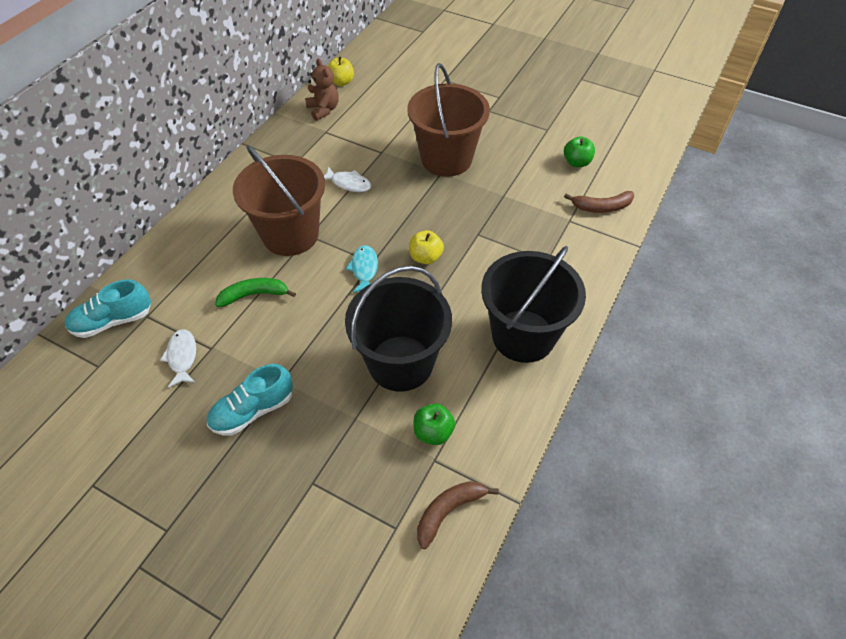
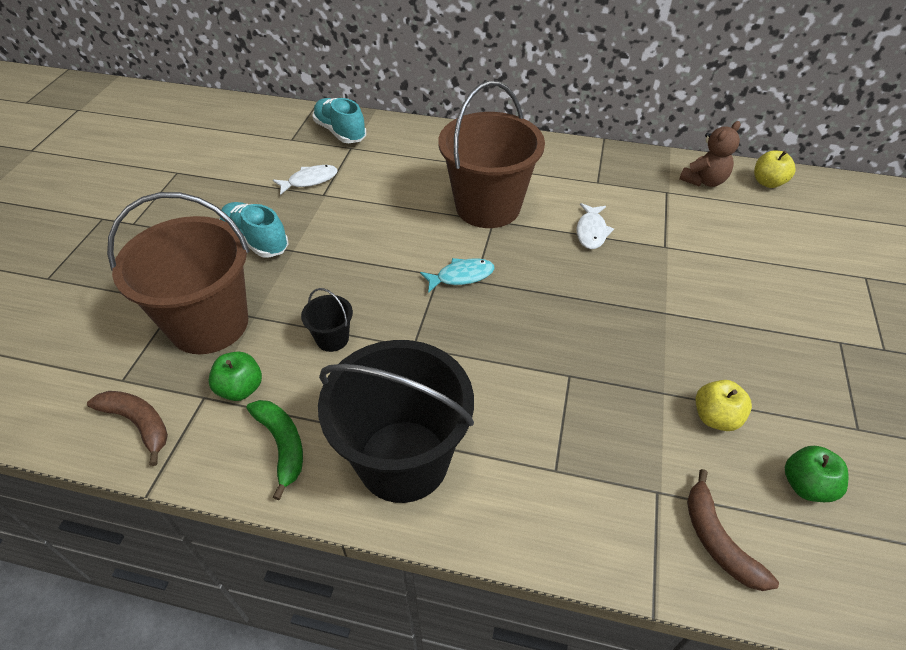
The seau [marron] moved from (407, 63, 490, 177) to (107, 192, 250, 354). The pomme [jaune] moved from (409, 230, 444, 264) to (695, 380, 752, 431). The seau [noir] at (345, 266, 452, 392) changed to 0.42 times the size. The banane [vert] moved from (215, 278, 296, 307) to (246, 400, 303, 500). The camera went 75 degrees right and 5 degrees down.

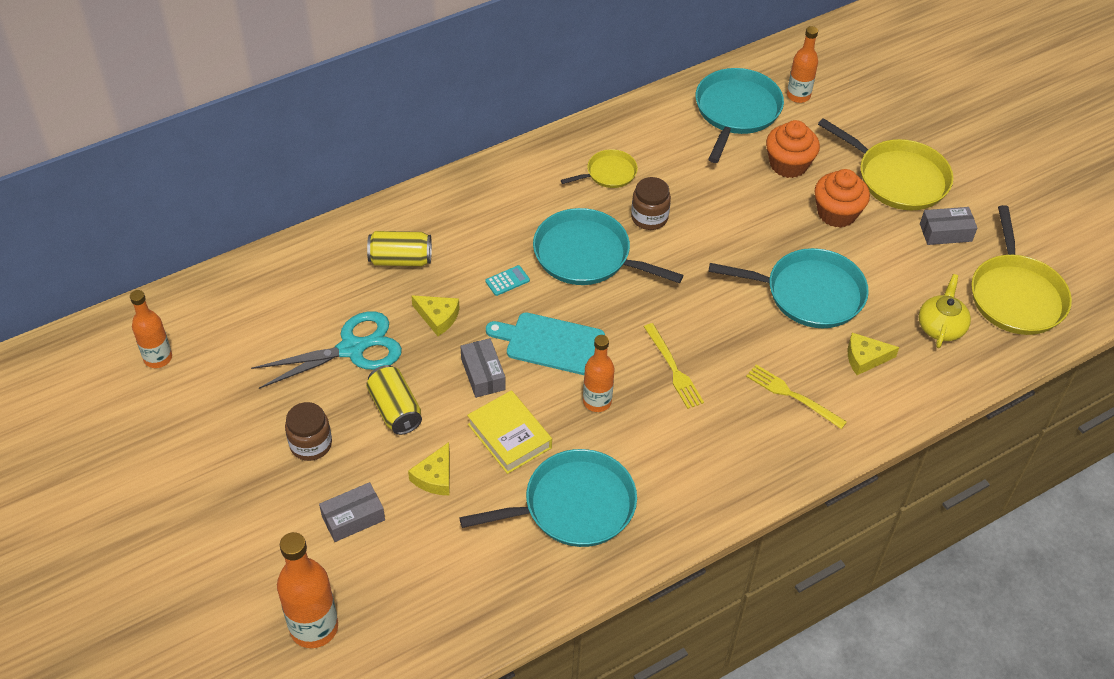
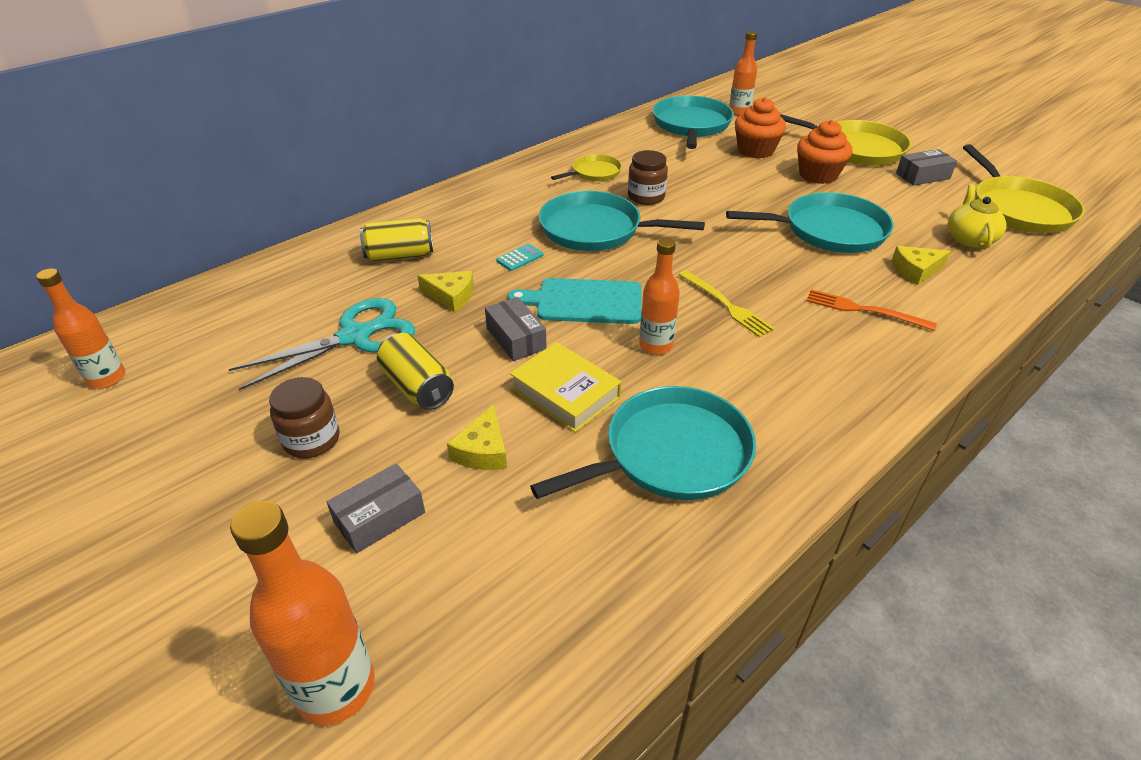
The fourchette [jaune] at (746, 365, 847, 429) became the fourchette [orange] at (806, 289, 937, 331). The camera went 10 degrees left and 10 degrees down.

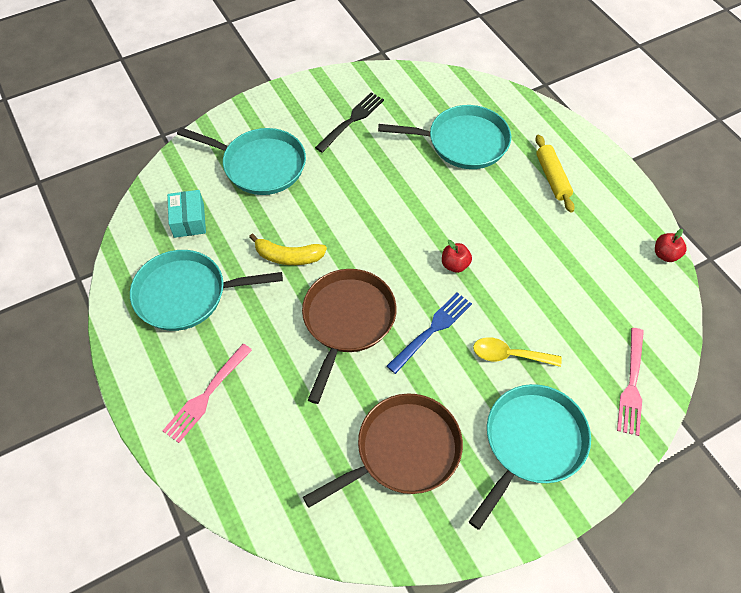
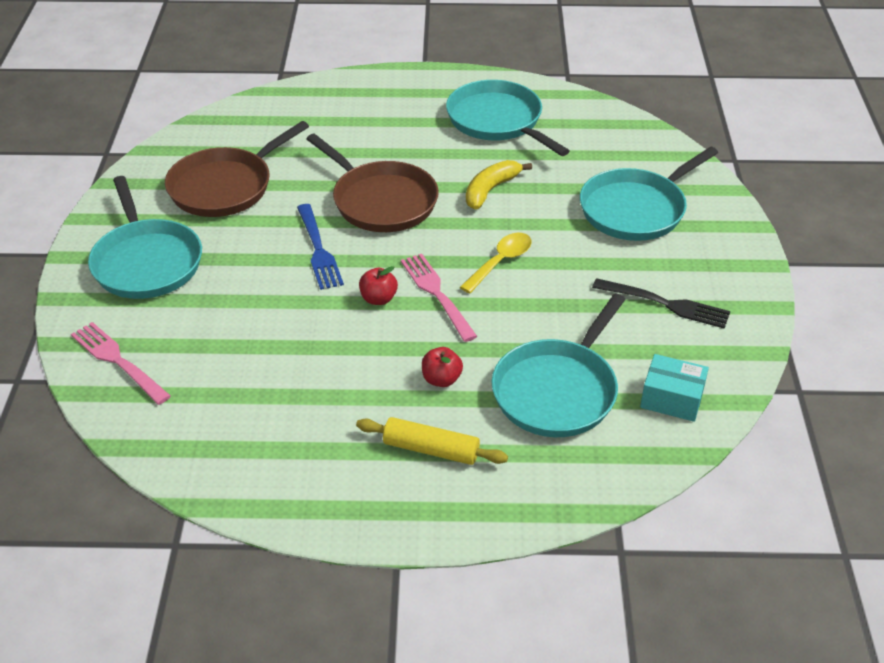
The fourchette [noir] at (315, 92, 384, 153) turned 45 degrees counterclockwise. The boîte [turquoise] moved from (167, 190, 206, 238) to (640, 354, 709, 422). The pomme [rouge] moved from (655, 229, 687, 262) to (422, 347, 463, 387). The poêle [turquoise] at (130, 250, 283, 331) turned 60 degrees counterclockwise. The cuillère [jaune] moved from (473, 337, 562, 367) to (460, 233, 532, 293). The fourchette [rose] moved from (163, 344, 252, 443) to (401, 254, 477, 342). The poêle [marron] at (303, 393, 463, 508) turned 45 degrees clockwise. The camera went 120 degrees right and 15 degrees down.

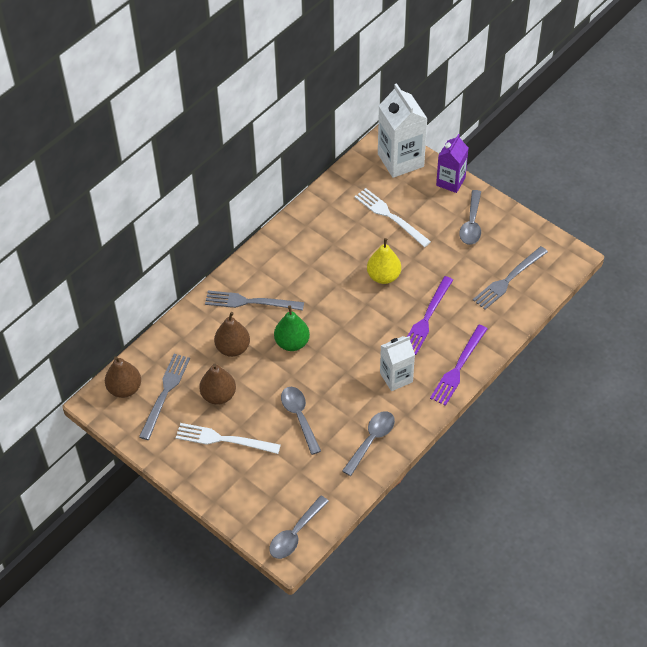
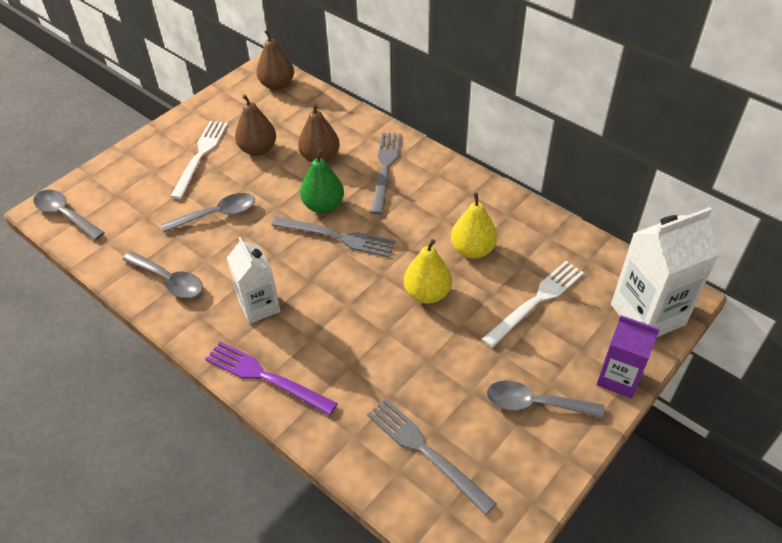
The fourchette [violet] at (407, 276, 453, 355) disappeared. The fourchette [gris] moved from (139, 354, 190, 440) to (271, 217, 396, 257). The poire [jaune] at (451, 192, 497, 259) appeared. The camera went 90 degrees right and 5 degrees down.

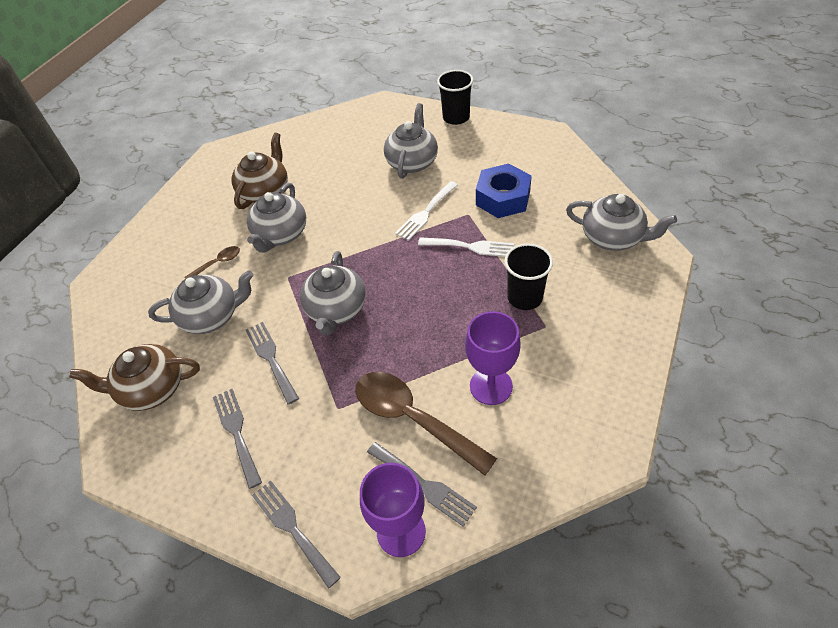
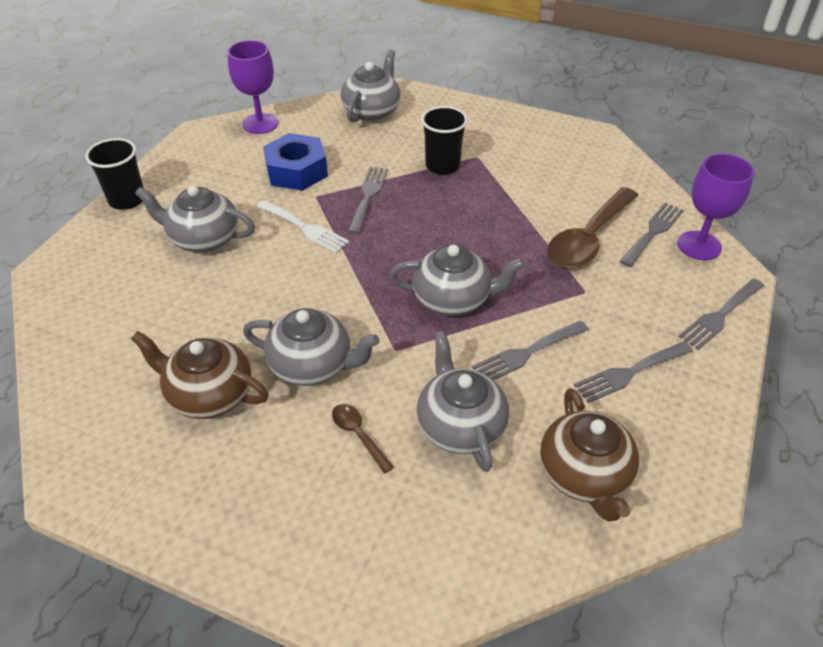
The fourchette [blanc] at (418, 237, 514, 257) became the fourchette [gris] at (348, 167, 388, 234). The verre à pied [violet] moved from (465, 311, 521, 405) to (228, 40, 278, 134). The camera went 95 degrees left and 5 degrees down.

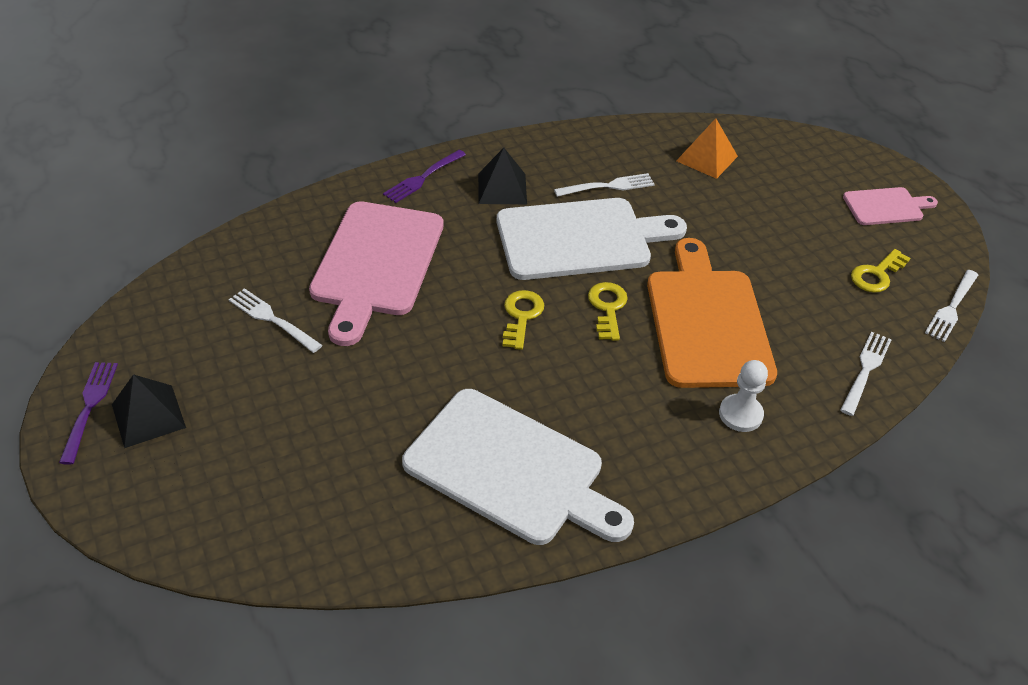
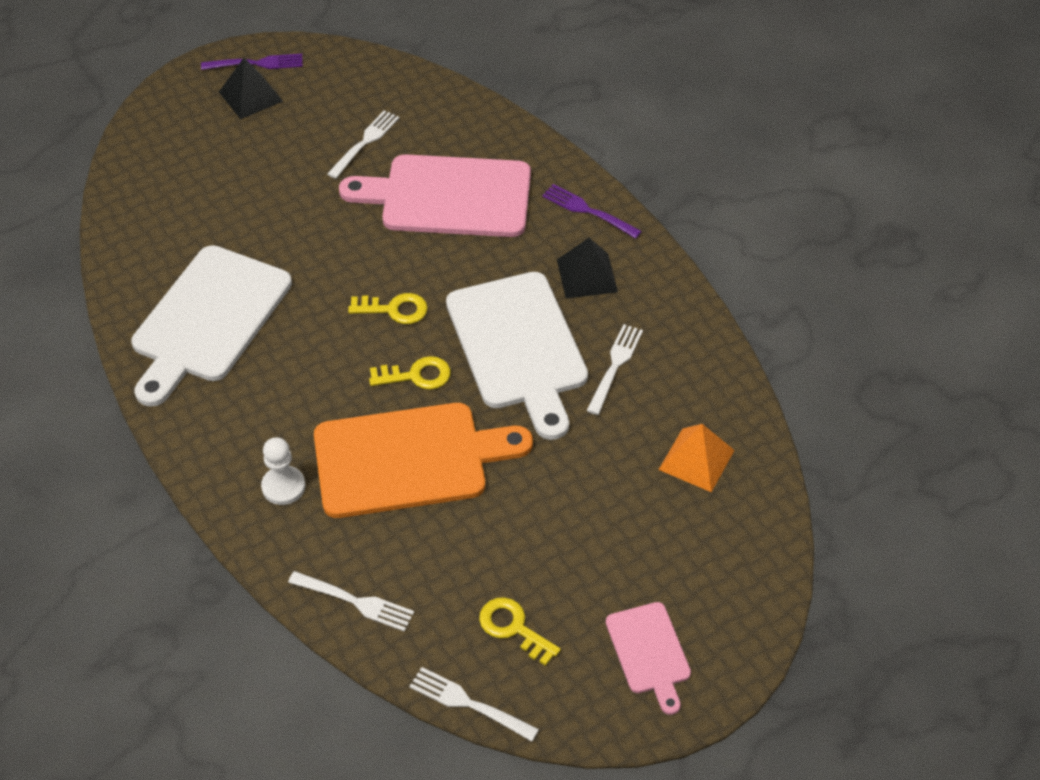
The fourchette [blanc] at (554, 173, 655, 197) turned 135 degrees counterclockwise. The camera went 85 degrees right and 5 degrees up.

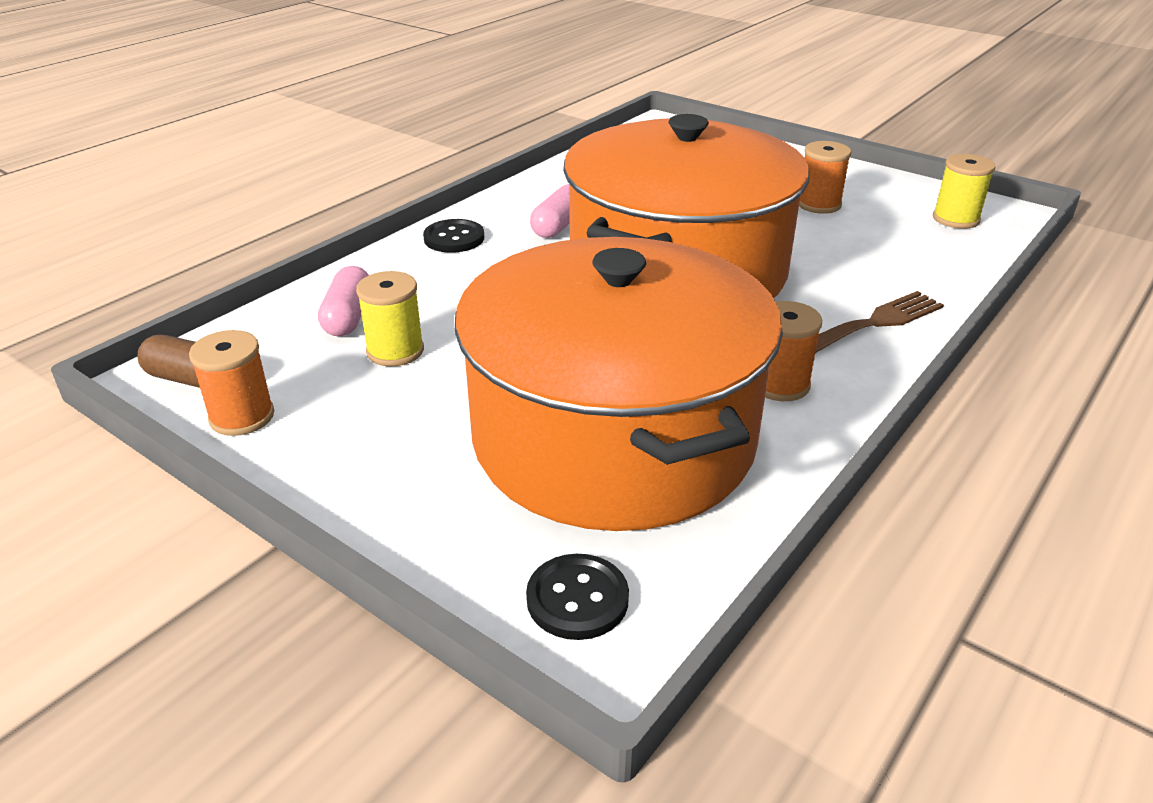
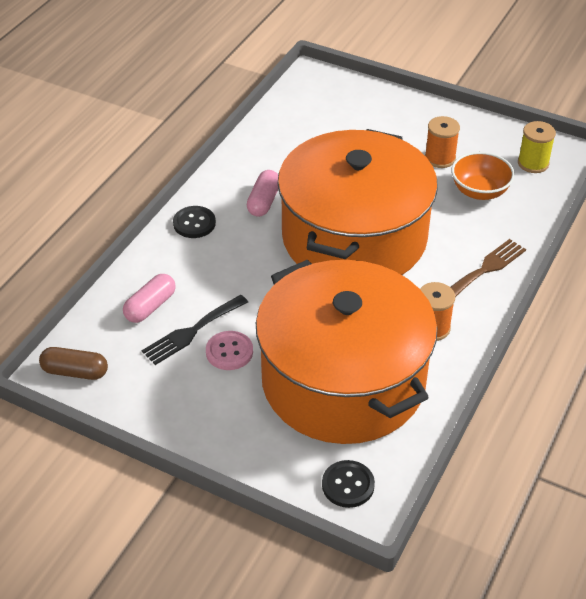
The gélule [rose] at (318, 266, 369, 337) turned 45 degrees clockwise. The bobine [jaune] at (356, 271, 424, 366) was replaced by the fourchette [noir] at (142, 295, 248, 365). The bobine [orange] at (189, 330, 274, 436) disappeared. The bol [orange] at (451, 152, 515, 200) appeared. The bouton [rose] at (206, 331, 253, 370) appeared. The camera went 10 degrees left and 10 degrees up.

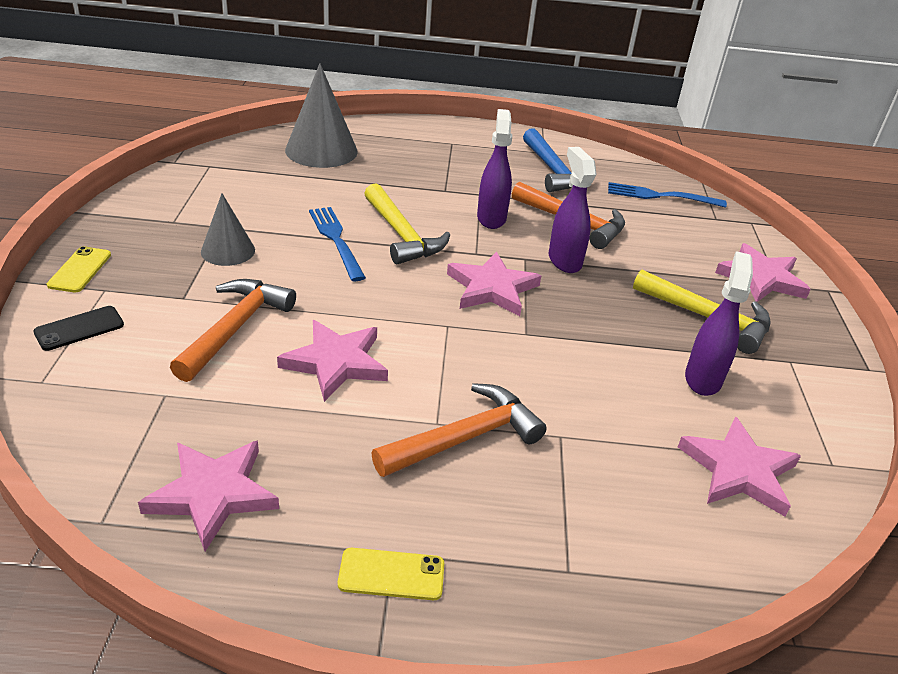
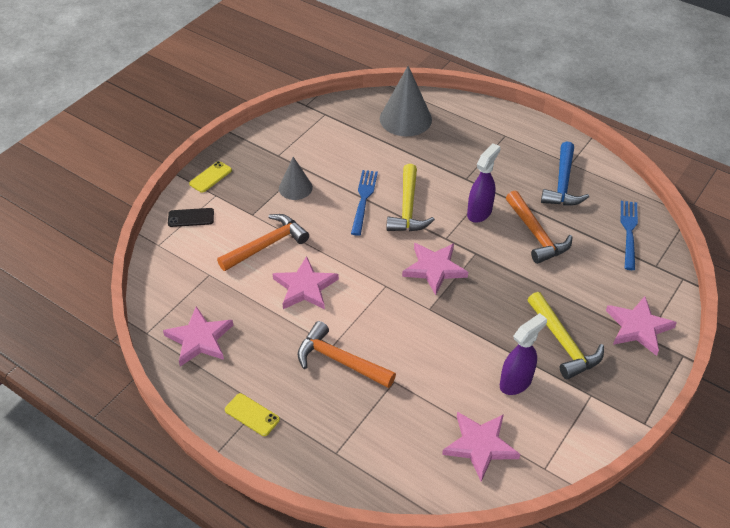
The vaporisateur [violet] at (549, 147, 596, 273) disappeared. The fourchette [bleu] at (608, 182, 727, 208) turned 60 degrees clockwise. The marteau [orange] at (371, 383, 547, 477) turned 150 degrees counterclockwise. The camera went 35 degrees right and 10 degrees up.

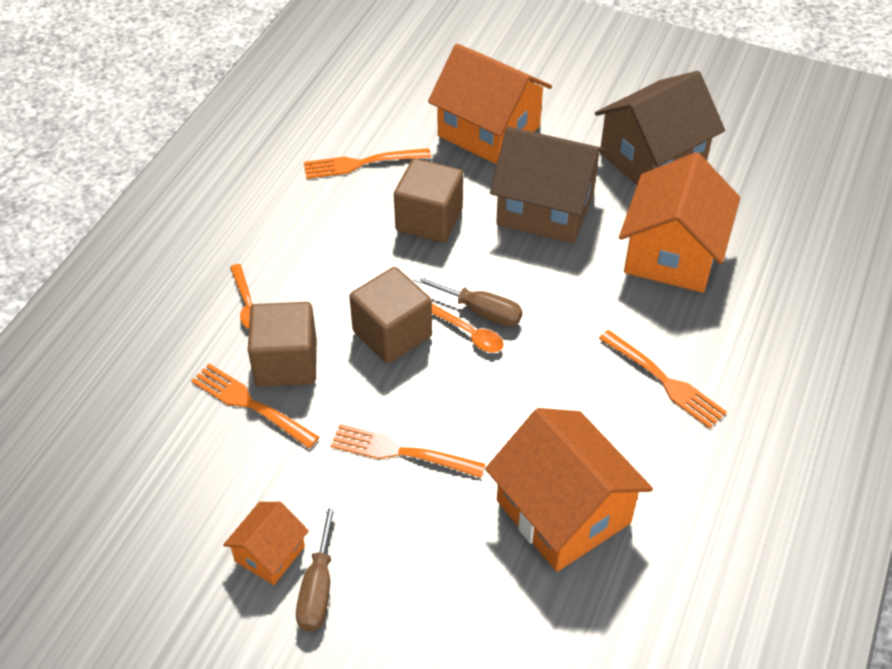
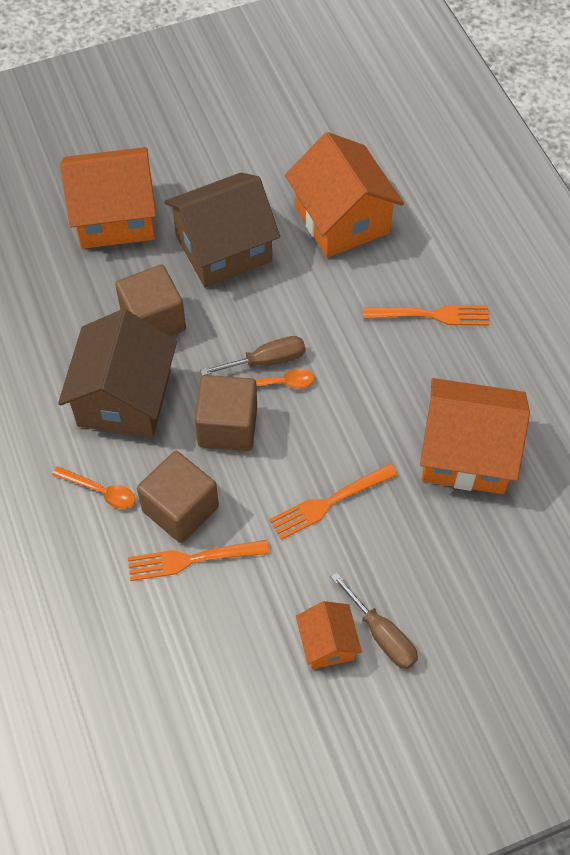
The maison [marron] moved from (595, 71, 725, 185) to (58, 309, 177, 438). The fourchette [orange] at (304, 148, 431, 179) disappeared. The camera went 45 degrees left and 10 degrees up.

